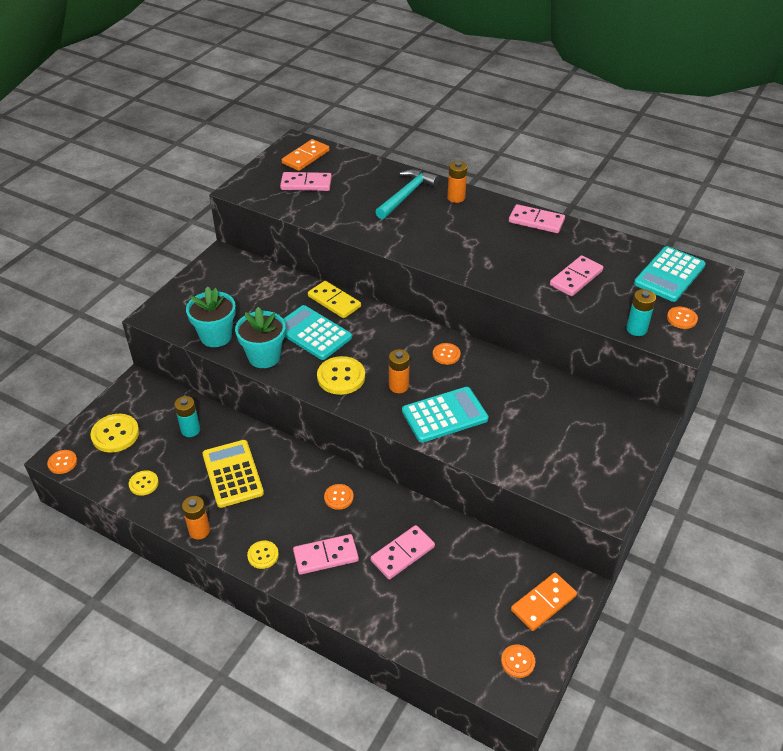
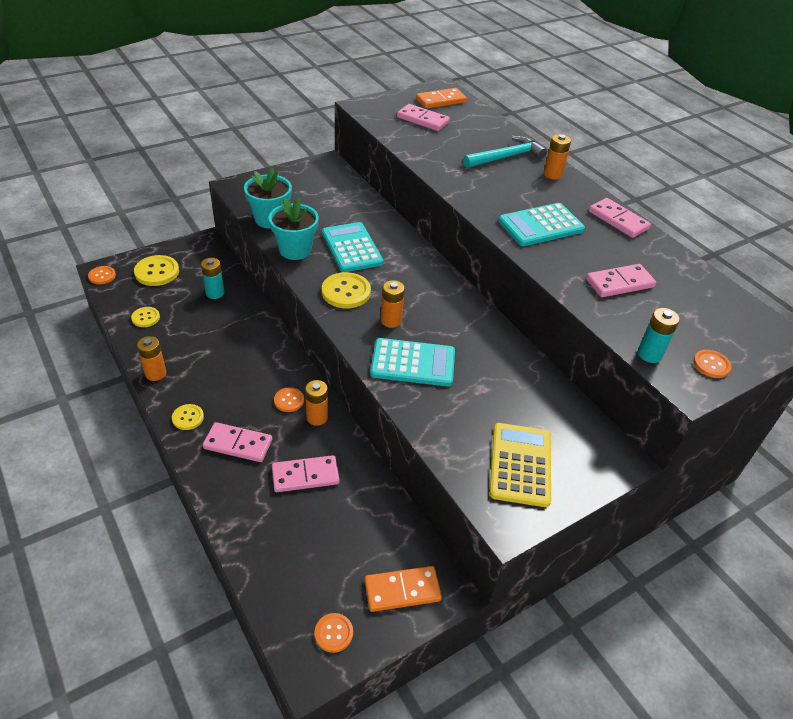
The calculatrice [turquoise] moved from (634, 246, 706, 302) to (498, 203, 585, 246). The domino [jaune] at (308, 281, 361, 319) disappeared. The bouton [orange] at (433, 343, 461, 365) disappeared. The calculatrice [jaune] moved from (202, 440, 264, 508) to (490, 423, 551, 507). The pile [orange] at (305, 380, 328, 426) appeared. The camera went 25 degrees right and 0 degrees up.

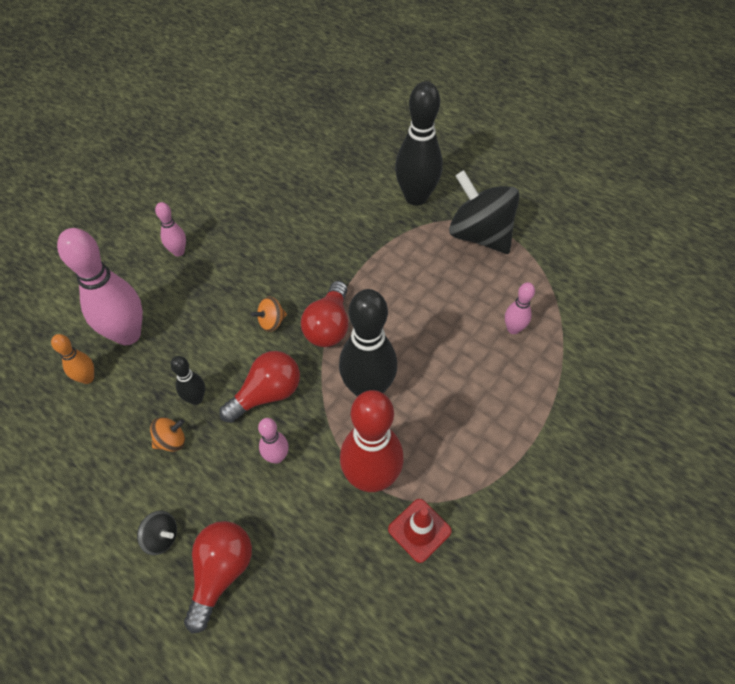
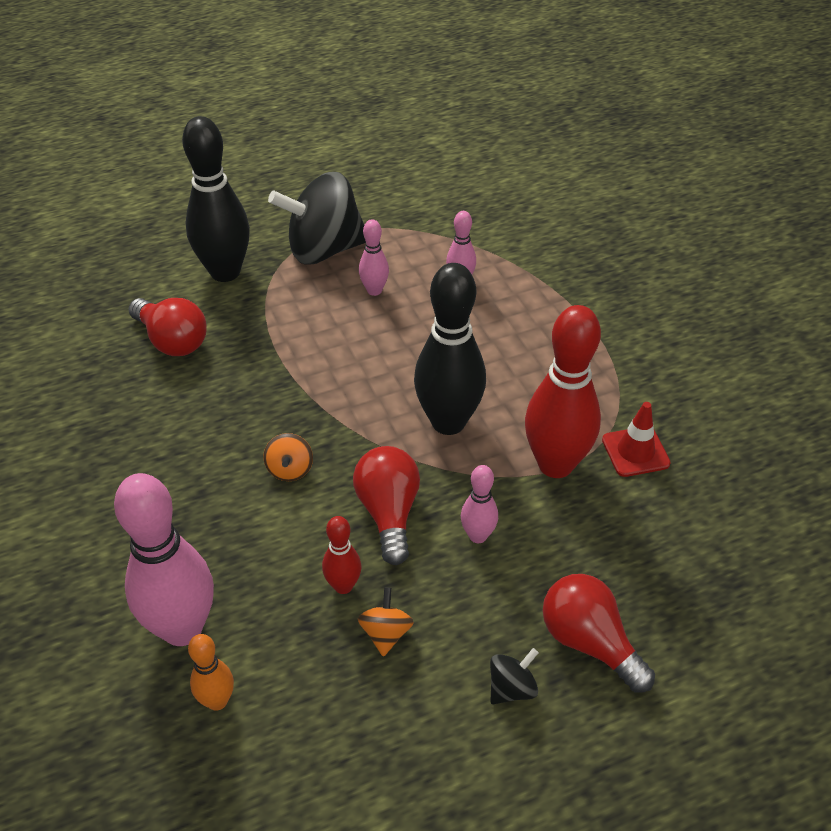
The quille [rose] moved from (155, 202, 186, 256) to (359, 219, 389, 296). The ampoule [rouge] moved from (301, 281, 349, 347) to (128, 298, 207, 356). The quille [noir] at (171, 356, 205, 405) became the quille [rouge] at (322, 516, 361, 594). The camera went 60 degrees left and 10 degrees down.

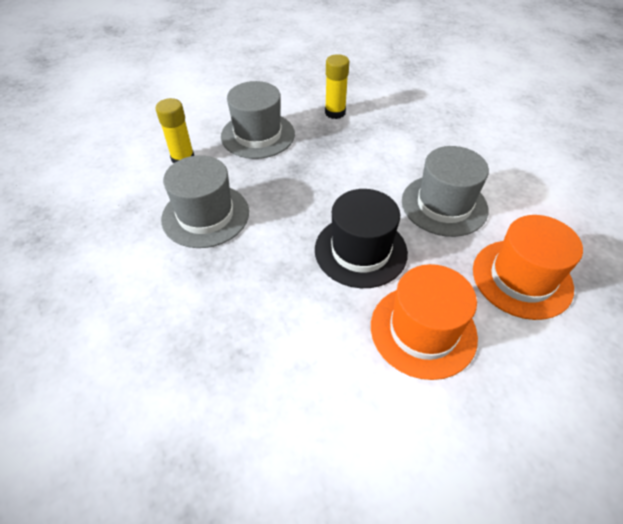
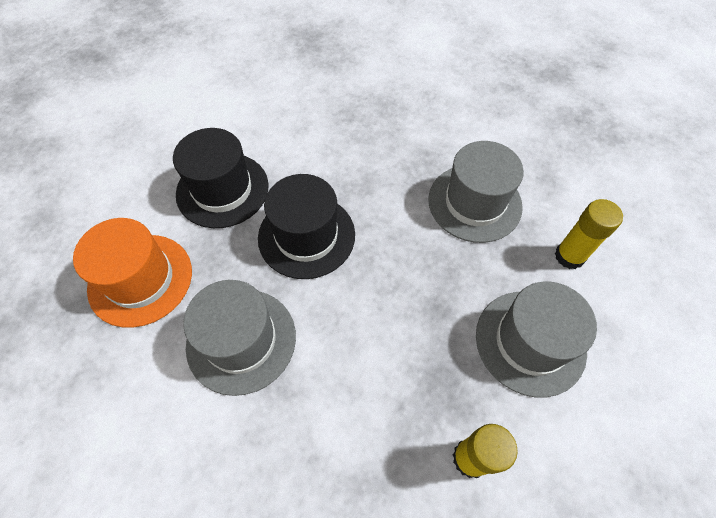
The chapeau [orange] at (371, 264, 478, 380) became the chapeau [noir] at (173, 128, 269, 228). The camera went 150 degrees right and 10 degrees up.

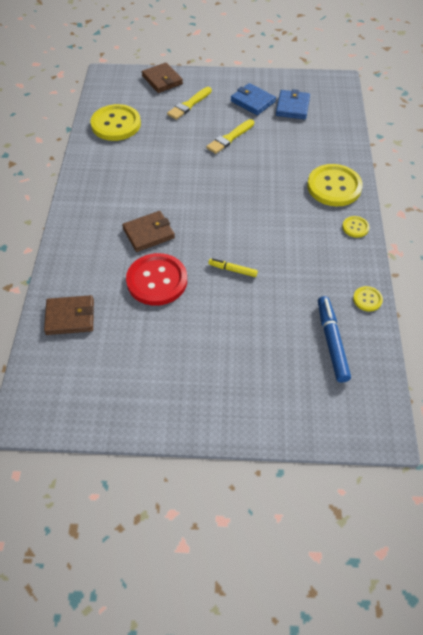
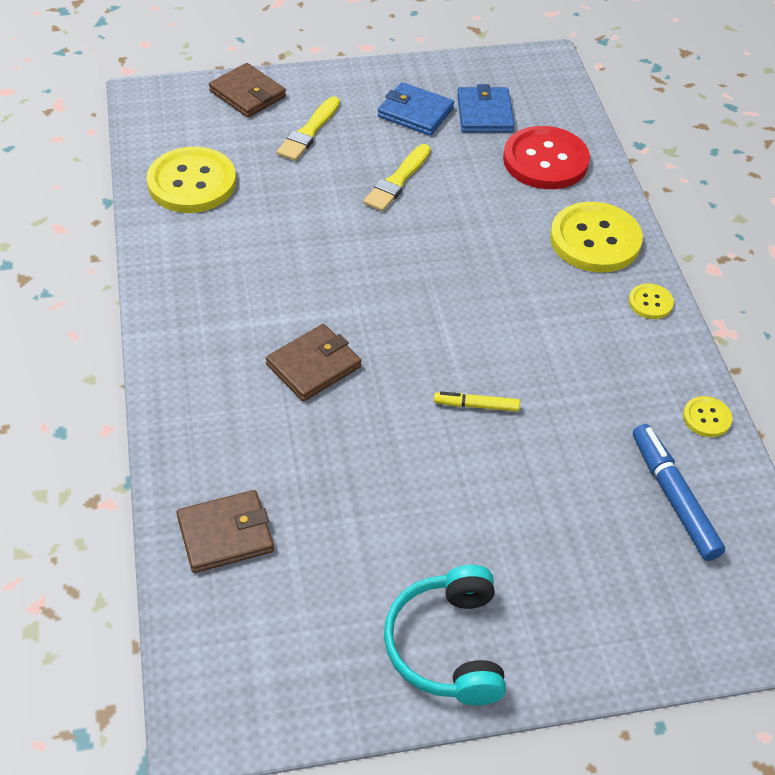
The bouton [rouge] moved from (126, 253, 187, 306) to (503, 126, 590, 189). The casque audio [turquoise] at (384, 565, 506, 705) appeared. The camera went 15 degrees left and 5 degrees down.

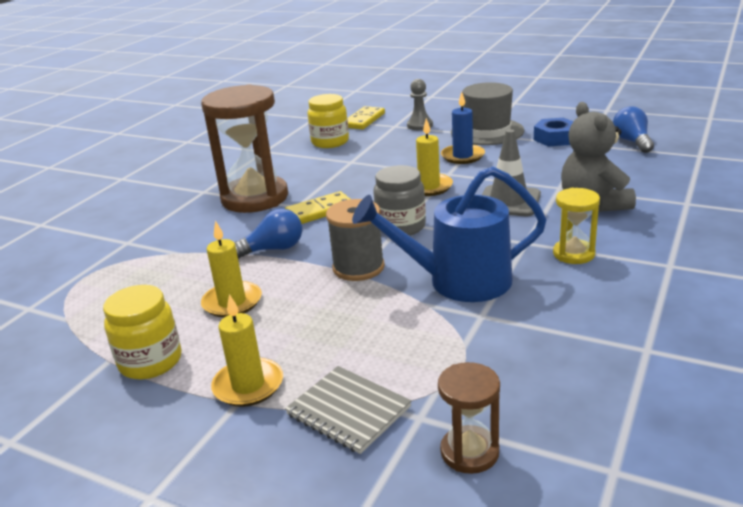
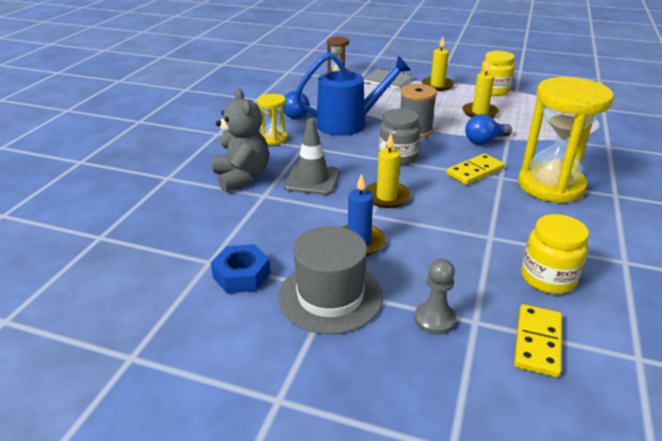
The sablier [marron] at (201, 84, 288, 213) became the sablier [jaune] at (518, 77, 614, 203). The ampoule [bleu] moved from (613, 106, 654, 153) to (283, 91, 309, 119). The camera went 170 degrees right and 5 degrees up.

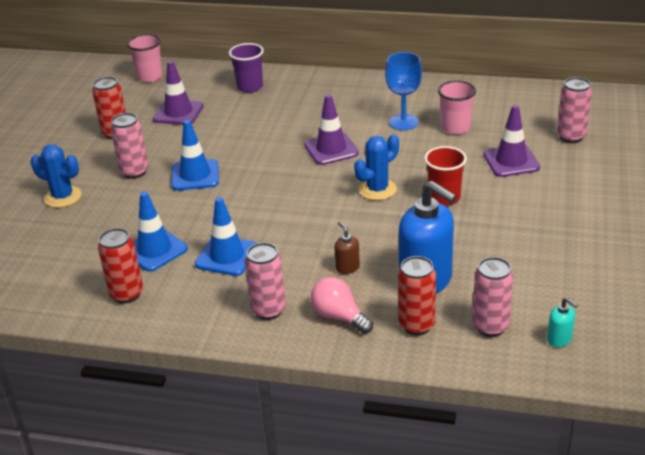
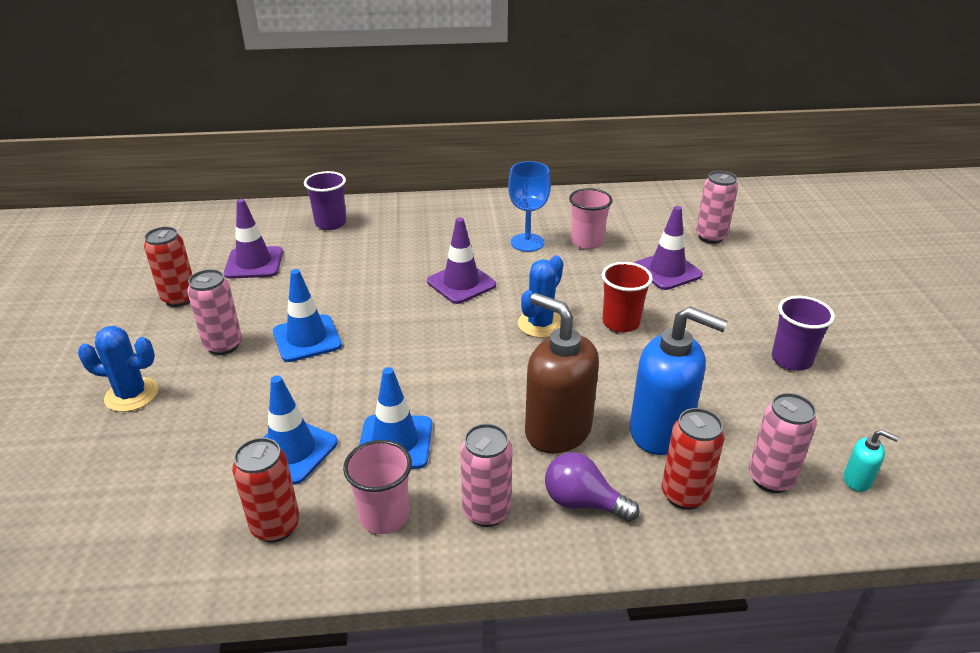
The gobelet [rose] moved from (127, 34, 163, 82) to (343, 440, 412, 534). The distributeur de savon [marron] at (334, 222, 360, 274) changed to 2.33 times the size. The ampoule [rose] at (311, 277, 373, 334) became the ampoule [violet] at (545, 452, 640, 522). The gobelet [violet] at (772, 296, 835, 371) appeared. The camera went 20 degrees left and 0 degrees up.

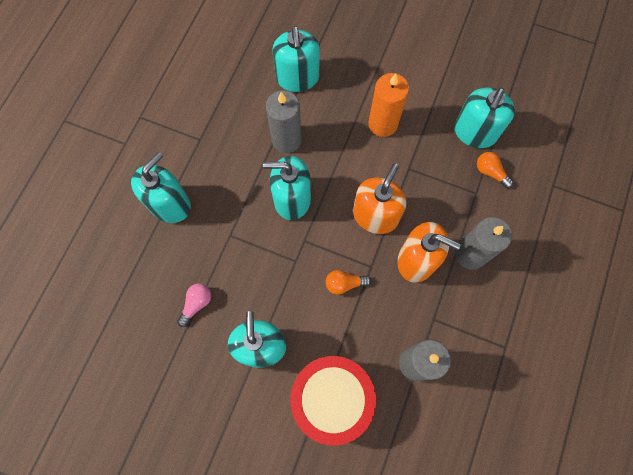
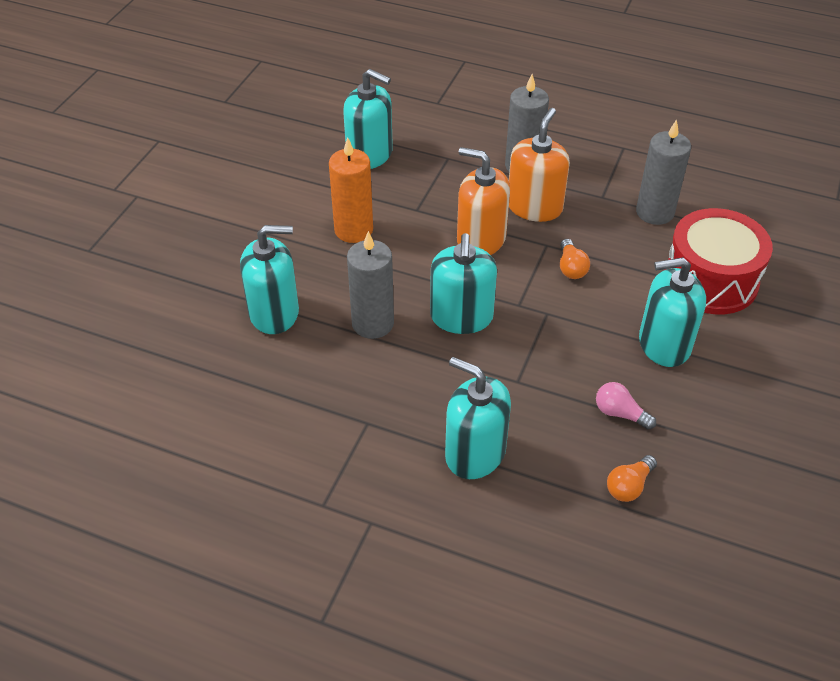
The ampoule [orange] moved from (477, 152, 514, 188) to (607, 455, 657, 502). The camera went 90 degrees left and 25 degrees down.

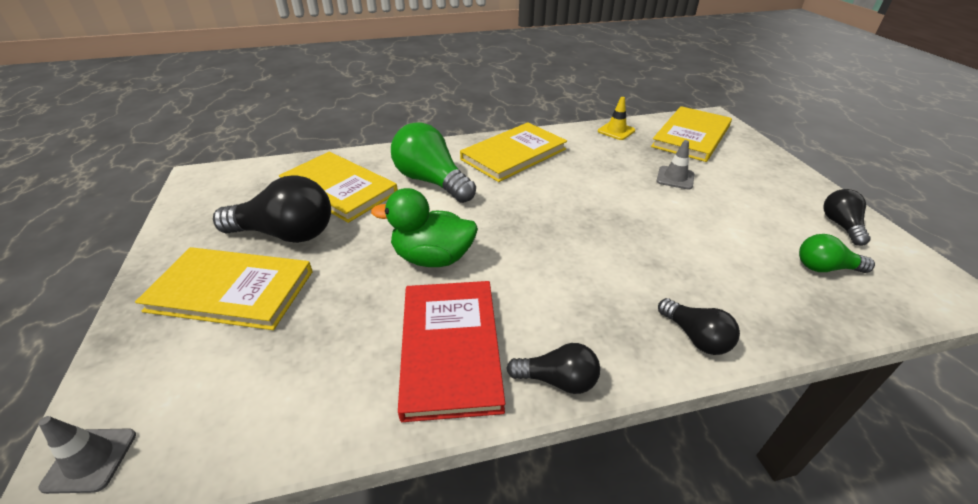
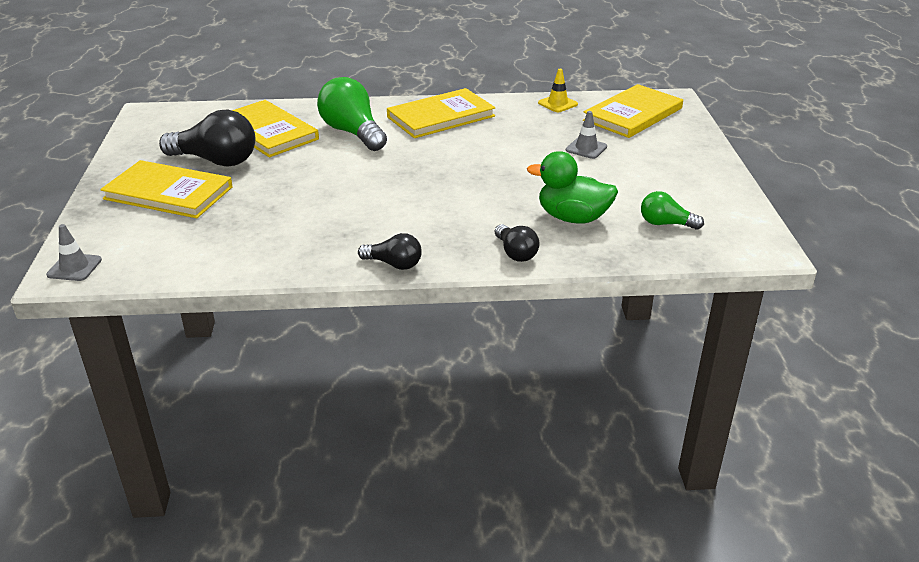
The canard [vert] moved from (371, 188, 478, 267) to (527, 151, 618, 224). The ampoule [noir] at (823, 189, 871, 246) disappeared. The livre [rouge] at (398, 281, 505, 422) disappeared. The camera went 10 degrees right and 5 degrees down.

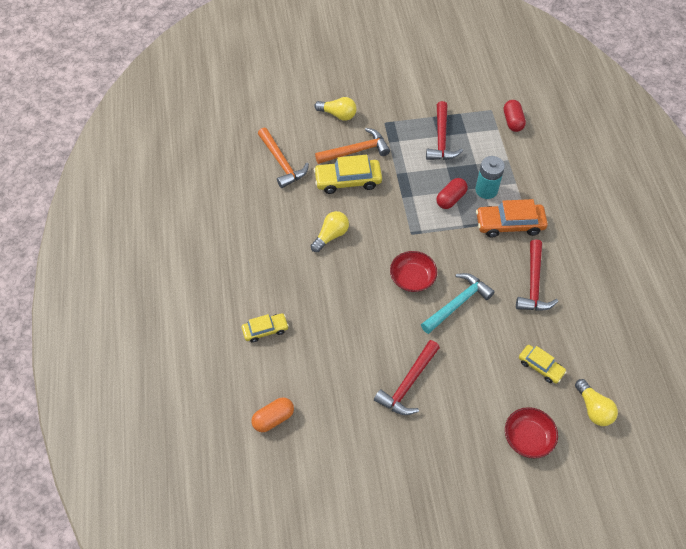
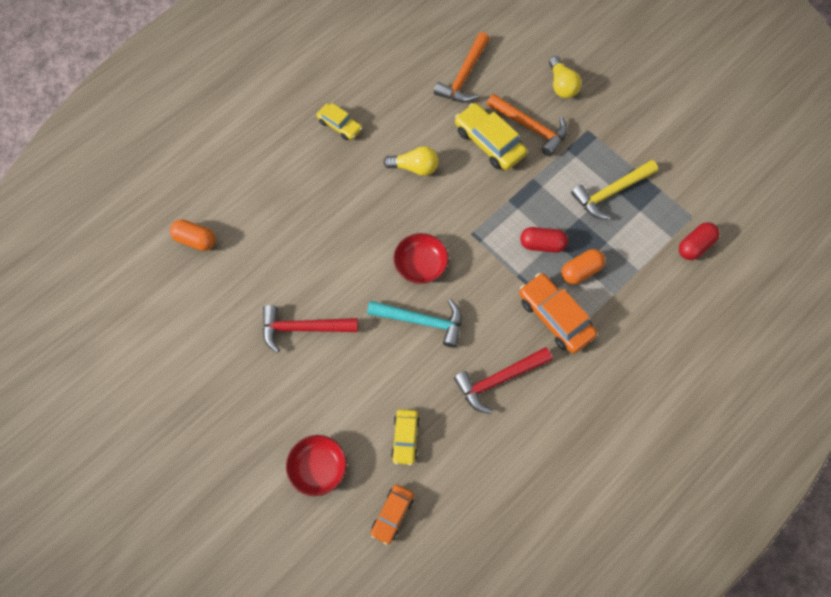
The marteau [rouge] at (426, 101, 463, 160) became the marteau [jaune] at (571, 160, 658, 220). The pile [turquoise] at (475, 156, 505, 199) was replaced by the gélule [orange] at (561, 249, 605, 284). The voiture [jaune] moved from (242, 313, 289, 343) to (316, 103, 362, 140). The ampoule [jaune] at (575, 379, 618, 426) was replaced by the voiture [orange] at (371, 484, 414, 545). The camera went 55 degrees right and 10 degrees up.

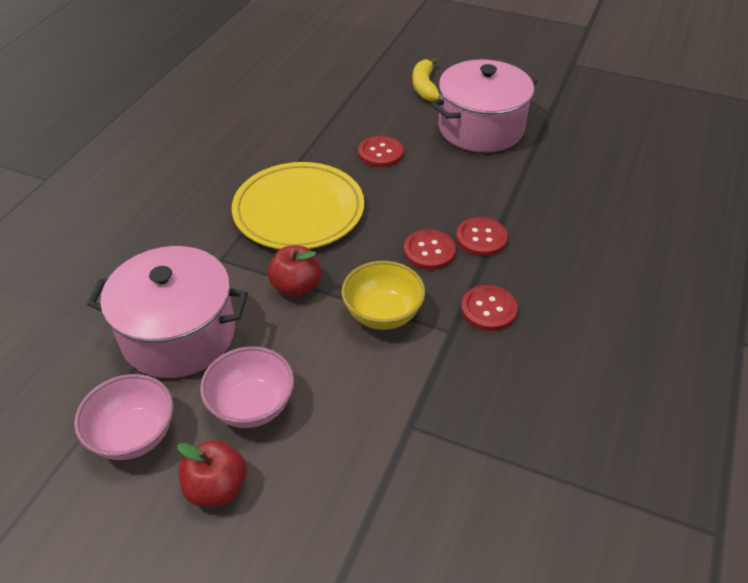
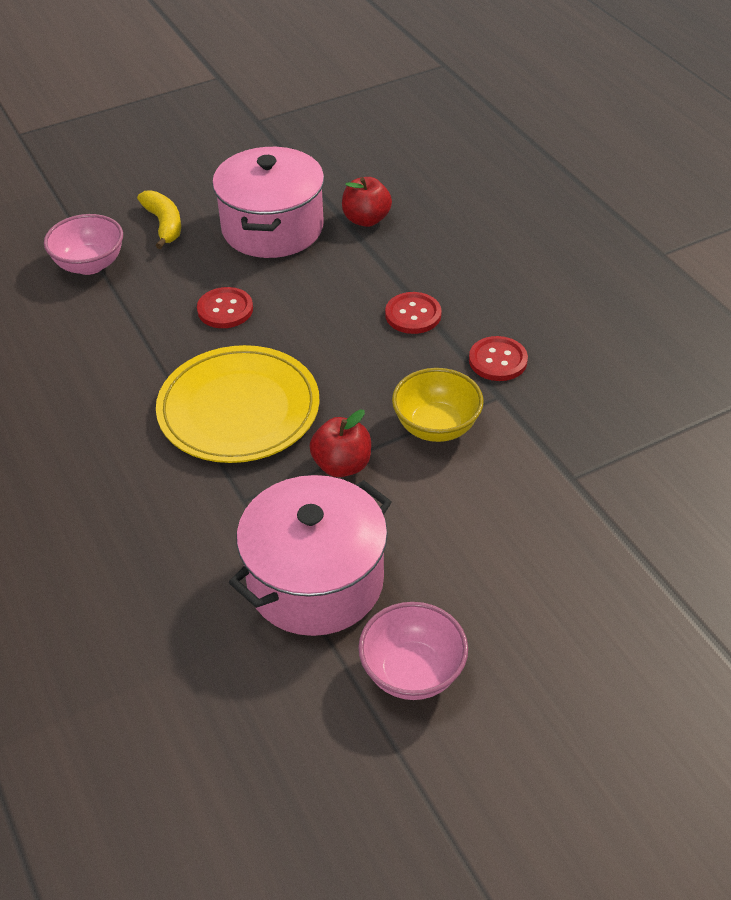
The banane [jaune] at (412, 58, 440, 101) turned 150 degrees counterclockwise. The bouton [rouge] at (404, 229, 456, 270) disappeared. The bol [rose] moved from (200, 346, 294, 428) to (44, 214, 123, 275). The pomme [rouge] moved from (177, 440, 247, 507) to (342, 177, 392, 227). The camera went 50 degrees left and 0 degrees up.

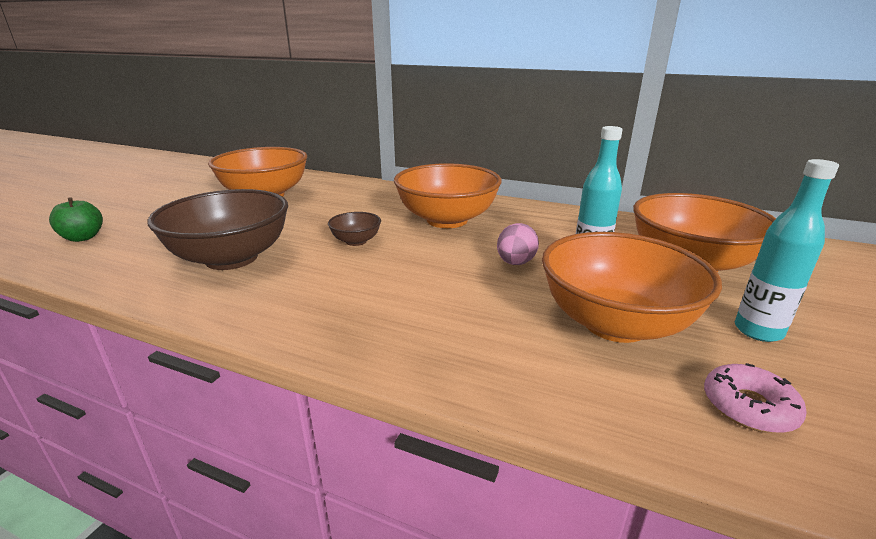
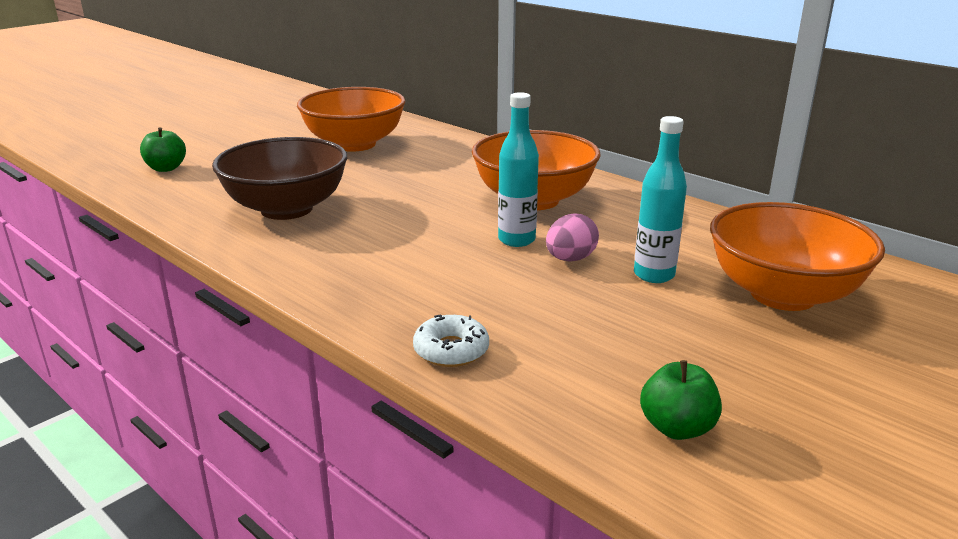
The bouteille [turquoise] moved from (735, 159, 839, 342) to (498, 92, 539, 247). The bol [marron] at (328, 212, 381, 246) disappeared. The bol [orange] at (542, 232, 722, 343) disappeared. The beignet [rose] at (704, 363, 807, 433) was replaced by the pomme [vert] at (640, 360, 722, 440). The beignet [blanc] at (413, 314, 489, 367) appeared. The camera went 20 degrees right and 0 degrees up.

